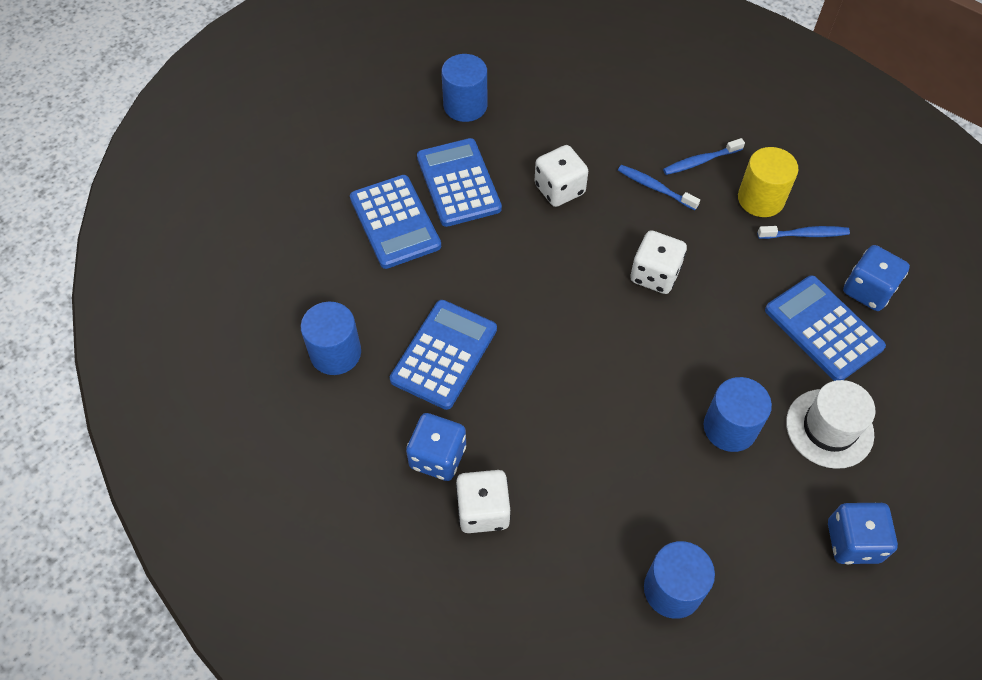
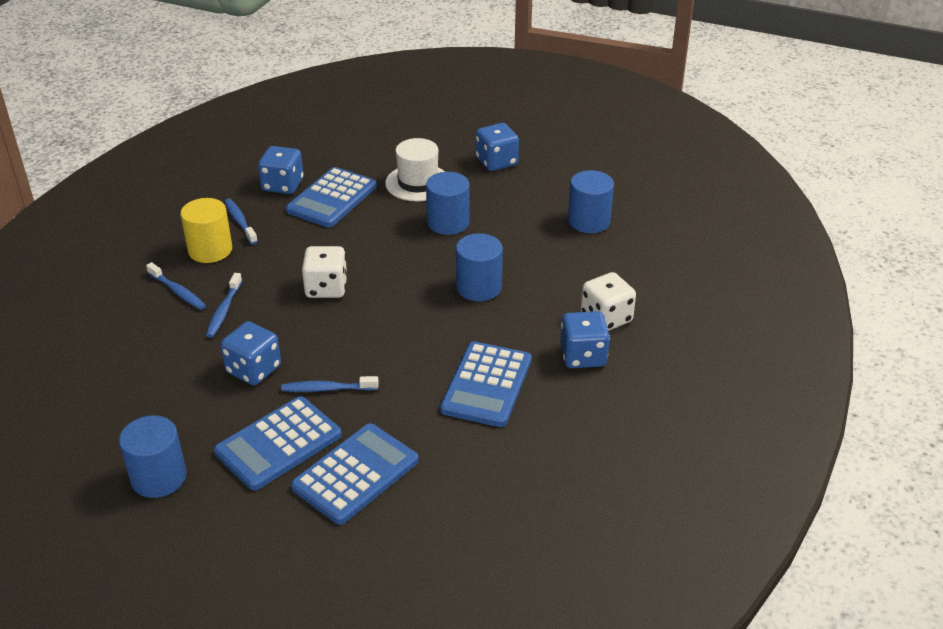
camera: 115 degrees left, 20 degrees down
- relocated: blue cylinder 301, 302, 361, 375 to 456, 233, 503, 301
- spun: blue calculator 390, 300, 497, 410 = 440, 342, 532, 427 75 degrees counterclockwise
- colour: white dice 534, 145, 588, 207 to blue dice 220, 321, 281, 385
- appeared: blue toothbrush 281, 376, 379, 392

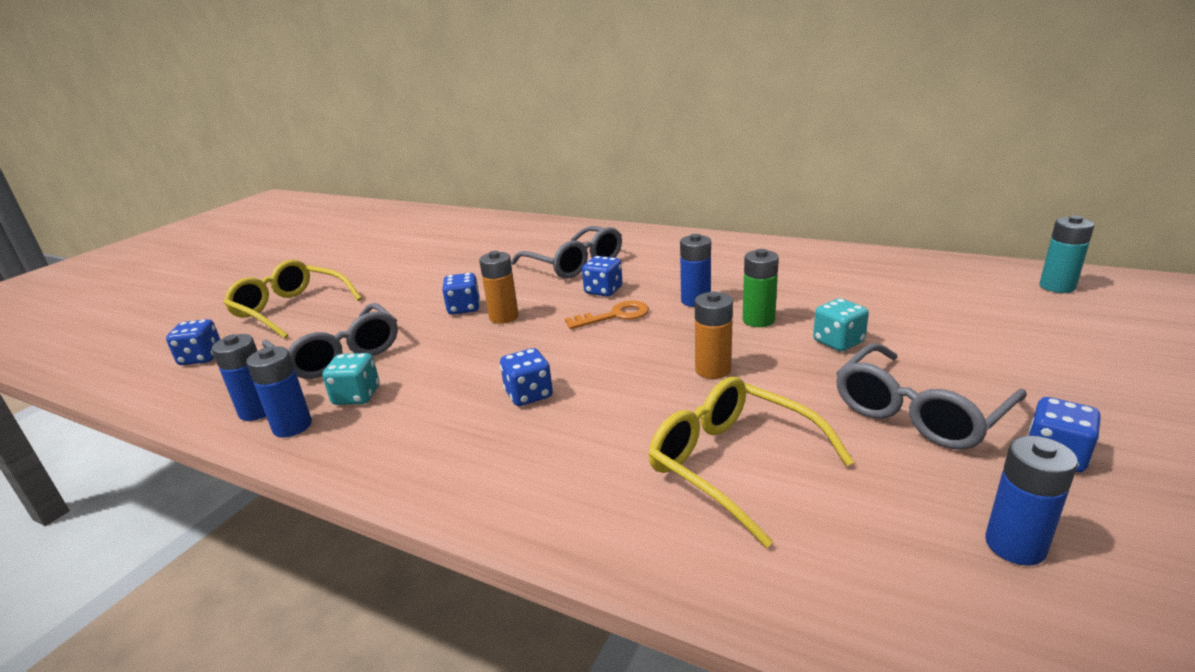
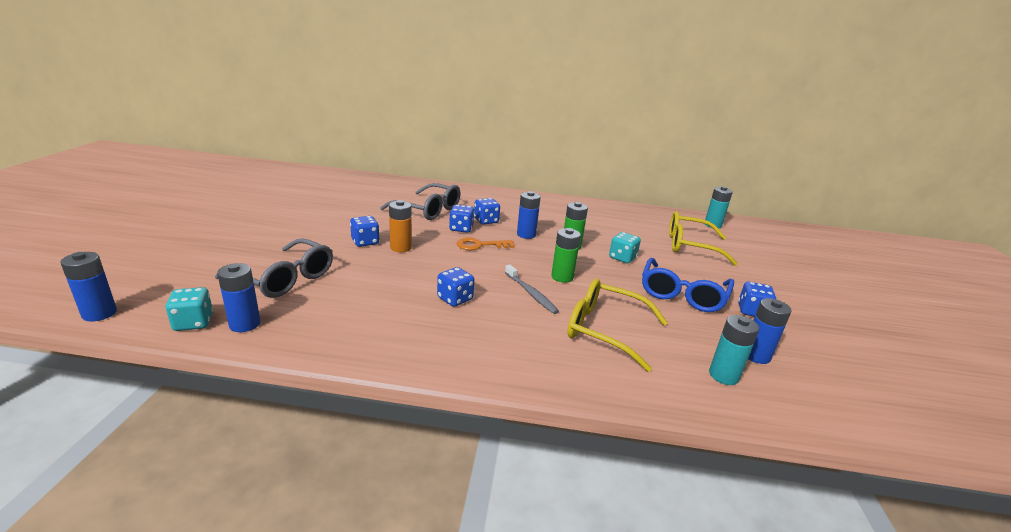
camera: 25 degrees left, 0 degrees up
- relocated: blue dice 166, 319, 220, 365 to 474, 198, 500, 225
- relocated: yellow glasses 223, 260, 362, 339 to 669, 211, 738, 266
- relocated: blue battery 246, 346, 312, 437 to 60, 252, 117, 322
- relocated: turquoise dice 322, 353, 380, 405 to 165, 287, 213, 331
- spun: orange key 565, 301, 649, 329 = 457, 237, 515, 250 150 degrees counterclockwise
- colour: orange battery 695, 291, 733, 379 to green battery 551, 228, 581, 283
- colour: grey glasses 836, 343, 1027, 450 to blue glasses 642, 258, 734, 312
- appeared: grey toothbrush 505, 265, 559, 314
- appeared: turquoise battery 709, 315, 759, 385

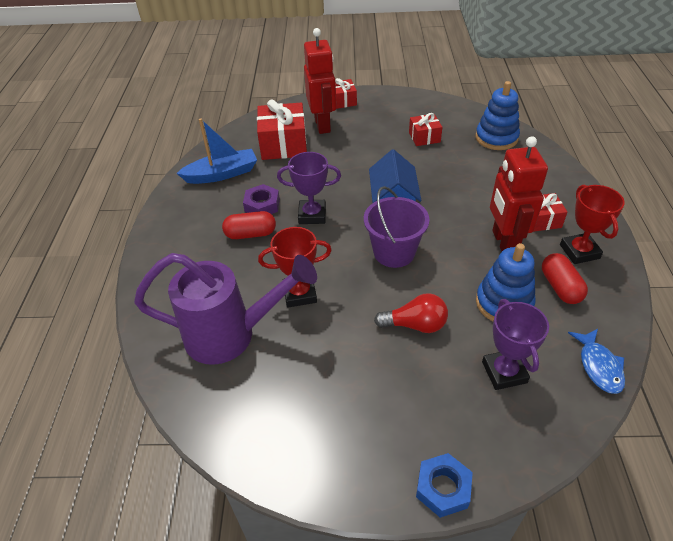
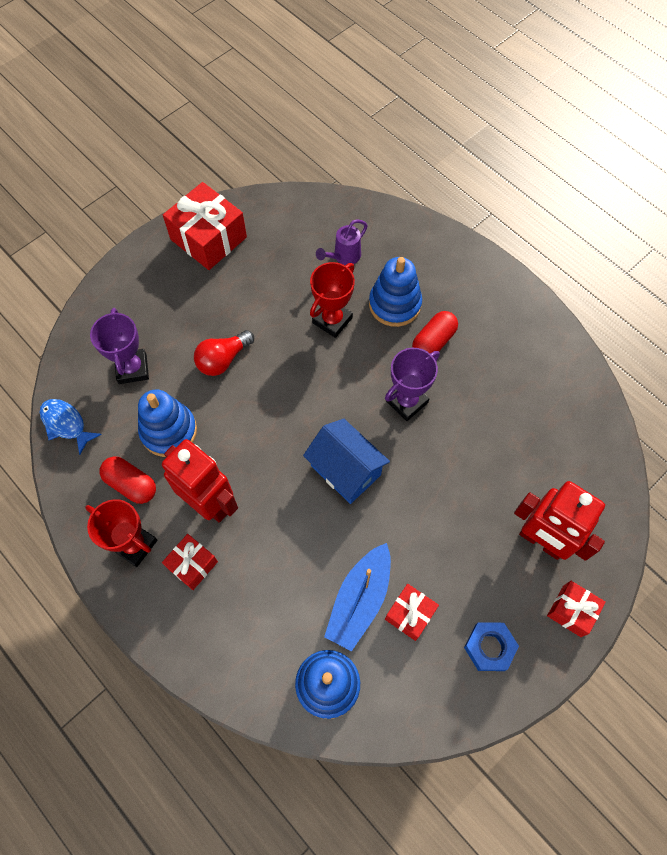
camera: 135 degrees right, 20 degrees up
- size: purple watering can 134, 253, 317, 365 = 316, 219, 368, 265 x0.44
- relocated: blue boat 176, 118, 257, 184 to 324, 543, 391, 651
- missing: purple nut 243, 184, 280, 214
- relocated: red gift 257, 100, 307, 160 to 163, 182, 247, 270
- missing: purple bucket 364, 186, 429, 268
- relocated: blue nut 416, 453, 473, 518 to 464, 622, 519, 671
- spun: purple trophy 482, 299, 549, 390 = 90, 308, 149, 384 45 degrees clockwise
- appeared: blue stacking toy 369, 257, 422, 327

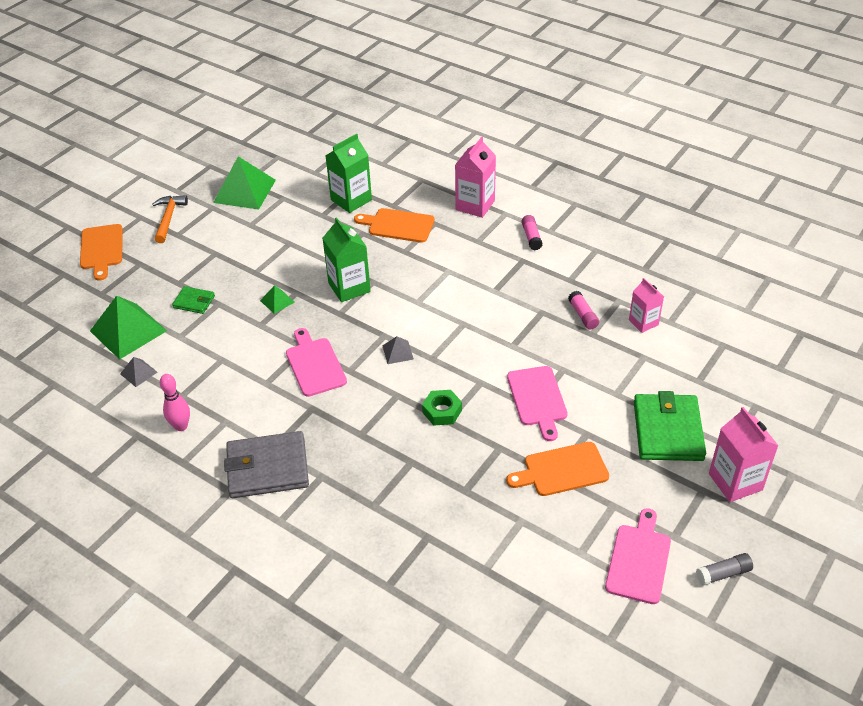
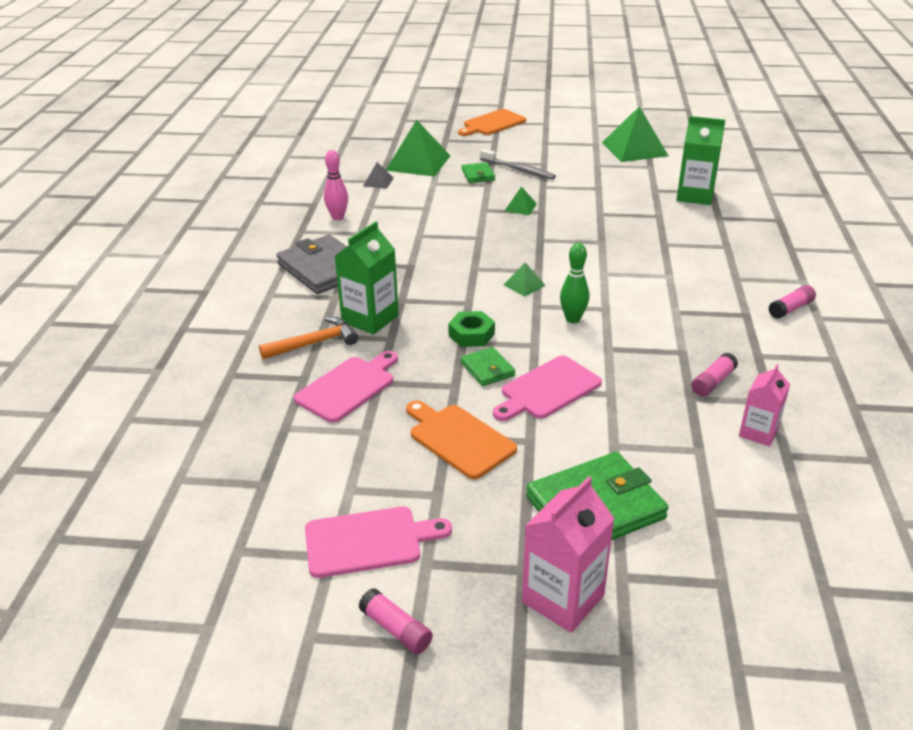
camera: 60 degrees right, 10 degrees down
- relocated: orange hammer 152, 195, 188, 243 to 259, 317, 358, 359
- relocated: pink cutting board 286, 328, 347, 397 to 294, 351, 398, 423
- relocated: green carton 322, 217, 371, 302 to 335, 221, 399, 335
- missing: orange cutting board 354, 208, 435, 243
- colour: grey pyramid 383, 336, 414, 364 to green pyramid 503, 262, 546, 297
- missing: pink carton 455, 137, 496, 218
- colour: grey glue stick 696, 553, 753, 586 to pink glue stick 359, 588, 433, 654
- appeared: green wallet 461, 347, 515, 386
- appeared: grey toothbrush 480, 149, 556, 180
- appeared: green bowling pin 560, 243, 589, 323

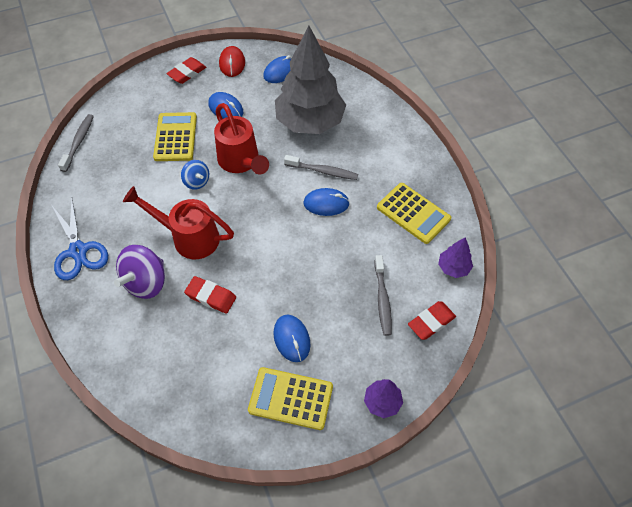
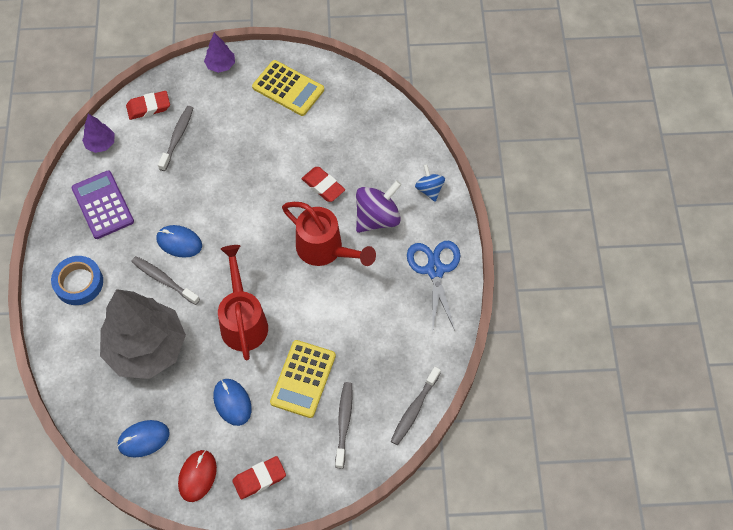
camera: 160 degrees left, 5 degrees up
- relocated: blue spinning top 181, 160, 209, 190 to 415, 164, 445, 202
- missing: blue mouse 273, 315, 310, 362
- colour: yellow calculator 377, 183, 451, 244 to purple calculator 71, 171, 134, 239
- appeared: blue tape 51, 256, 103, 305
- appeared: grey toothbrush 335, 382, 353, 469

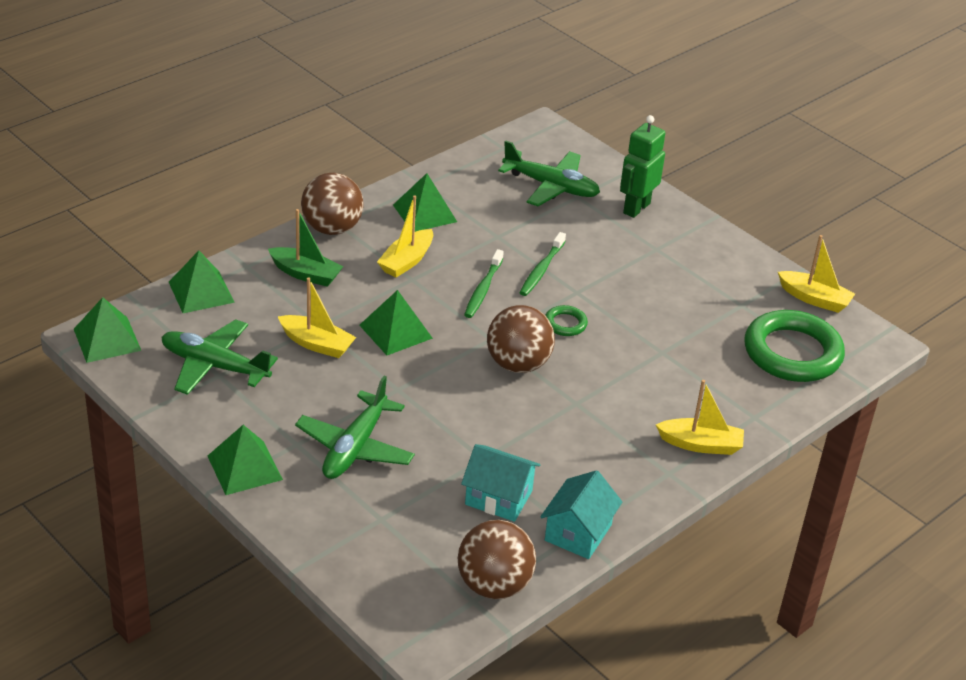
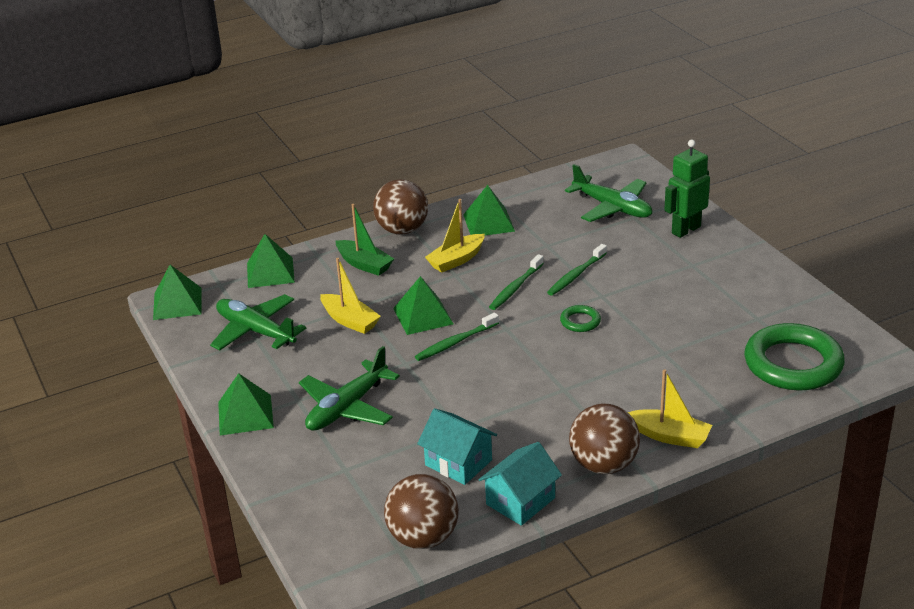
camera: 20 degrees right, 5 degrees down
- relocated: brown ball 487, 305, 555, 373 to 569, 403, 640, 474
- missing: yellow boat 778, 235, 855, 313
- appeared: green toothbrush 415, 313, 499, 361

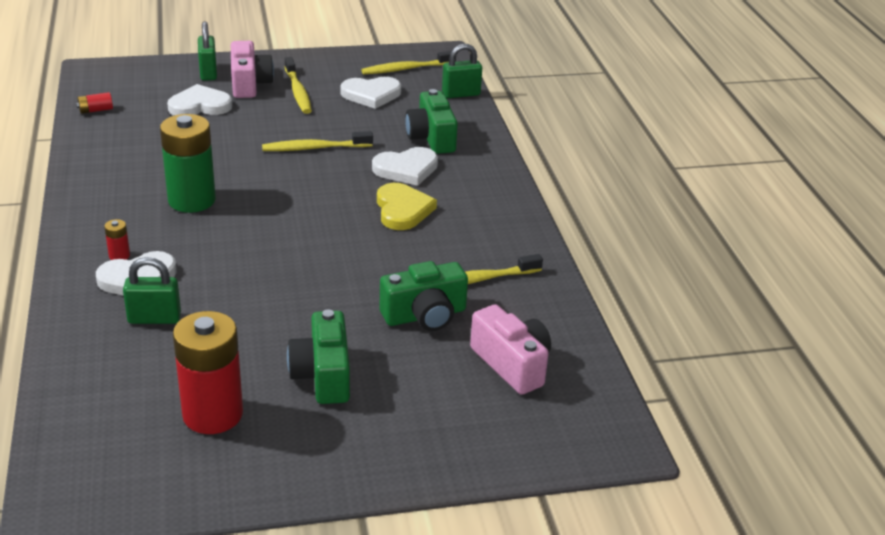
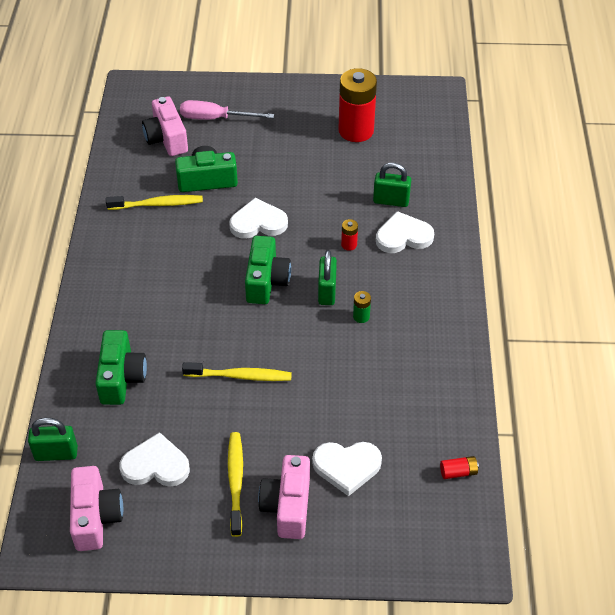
camera: 165 degrees left, 15 degrees up
- relocated: red battery 104, 219, 130, 260 to 341, 219, 358, 251
- size: green battery 160, 114, 216, 213 = 353, 291, 371, 323 x0.41
- relocated: green padlock 198, 21, 217, 81 to 318, 250, 337, 305
- relocated: green camera 287, 309, 350, 404 to 245, 236, 291, 304
- exchanged: yellow toothbrush 361, 51, 456, 74 to pink camera 70, 466, 123, 551
- relocated: white heart 372, 147, 438, 186 to 229, 198, 288, 239
- missing: yellow heart 377, 183, 437, 230
- appeared: pink screwdriver 180, 100, 274, 120

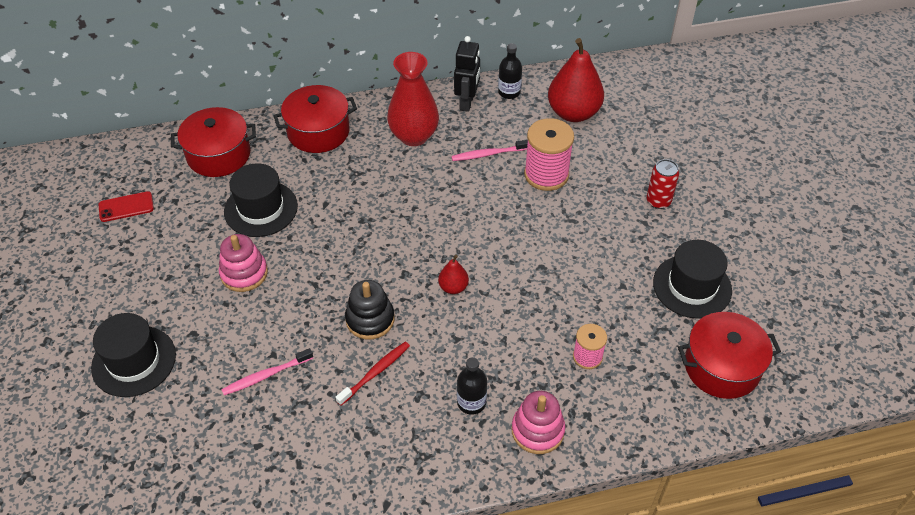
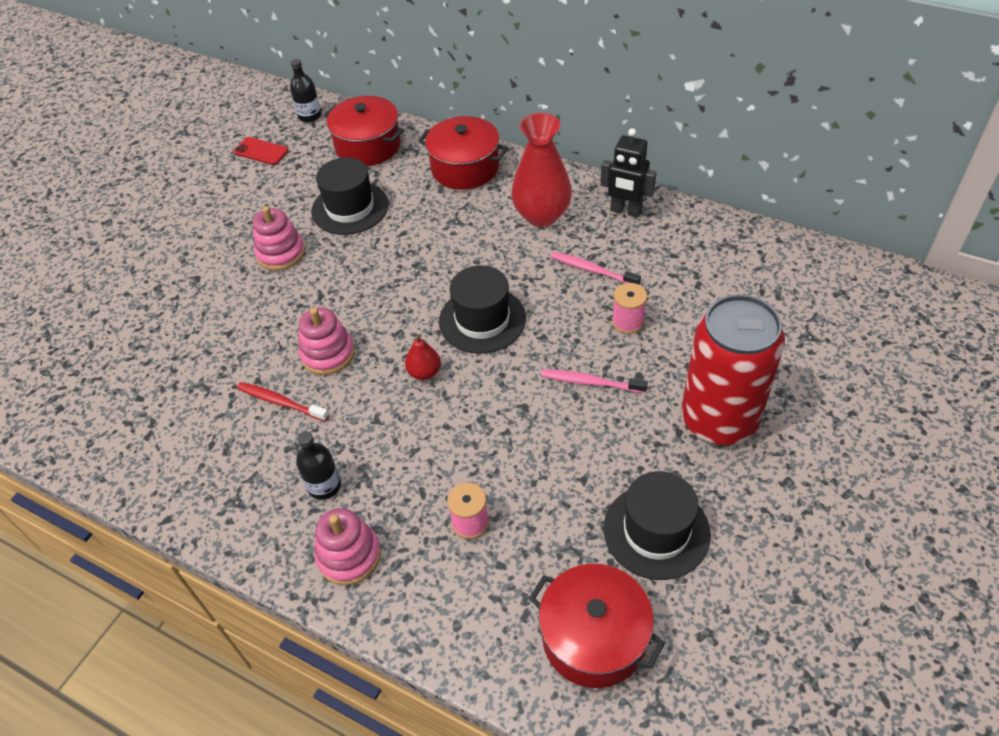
camera: 45 degrees right, 0 degrees up
- relocated: black hat 91, 313, 176, 397 to 439, 265, 526, 354
- relocated: pink toothbrush 221, 348, 313, 395 to 541, 369, 648, 393
- spun: red toothbrush 335, 342, 410, 406 = 237, 382, 329, 422 150 degrees counterclockwise
- colour: black stacking toy 345, 280, 395, 339 to pink stacking toy 298, 307, 355, 375
- spun: black robot 454, 36, 480, 112 = 600, 128, 656, 218 60 degrees clockwise
- relocated: black bottle 498, 43, 522, 99 to 290, 59, 322, 122
- size: pink spool 524, 118, 574, 191 = 612, 283, 647, 334 x0.58
- missing: red pear 548, 38, 604, 122
- size: red can 646, 159, 679, 209 = 681, 294, 785, 445 x2.27

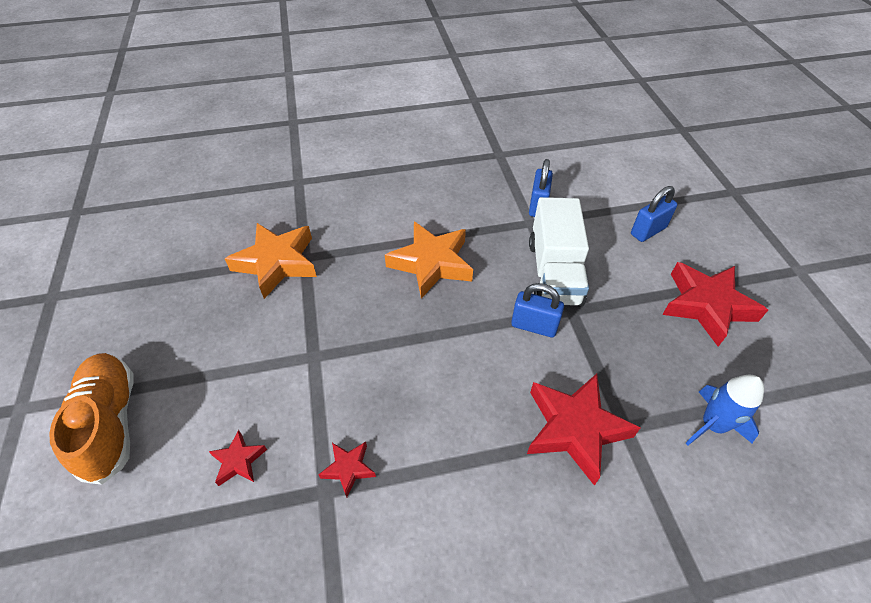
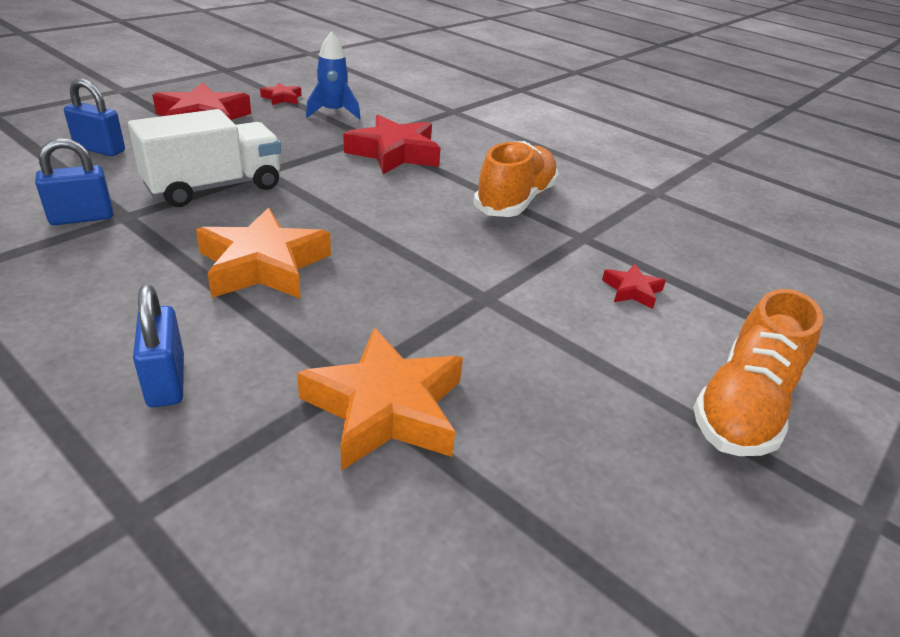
camera: 130 degrees left, 15 degrees down
- relocated: red star 318, 442, 376, 497 to 260, 83, 301, 105
- relocated: blue padlock 511, 283, 564, 337 to 133, 285, 184, 407
- appeared: orange shoe 474, 141, 559, 217

